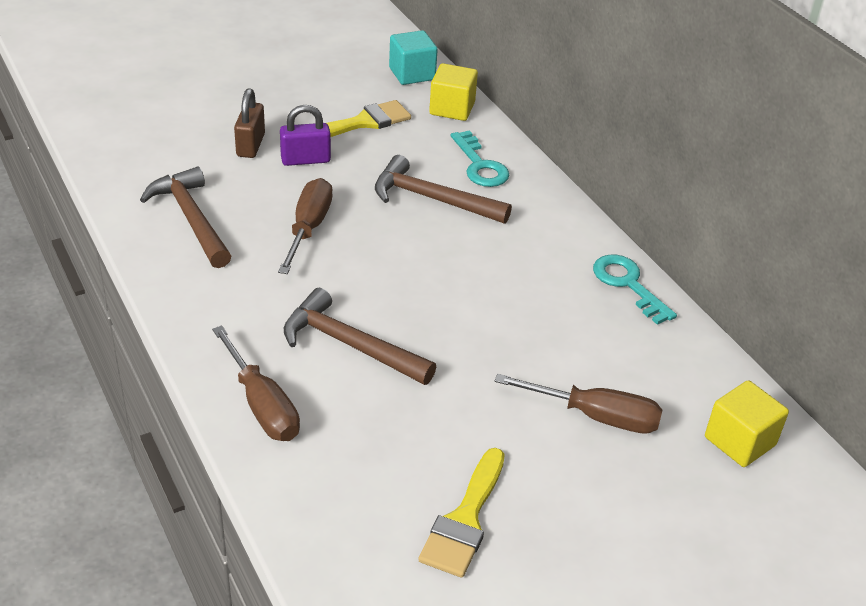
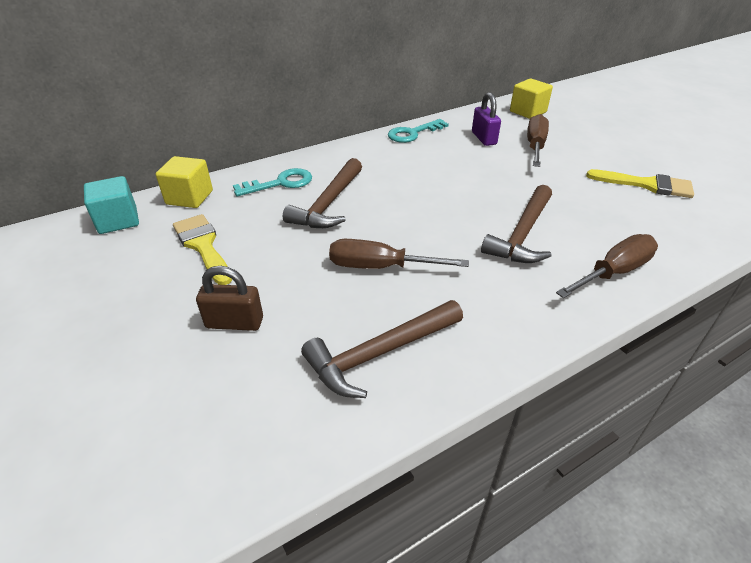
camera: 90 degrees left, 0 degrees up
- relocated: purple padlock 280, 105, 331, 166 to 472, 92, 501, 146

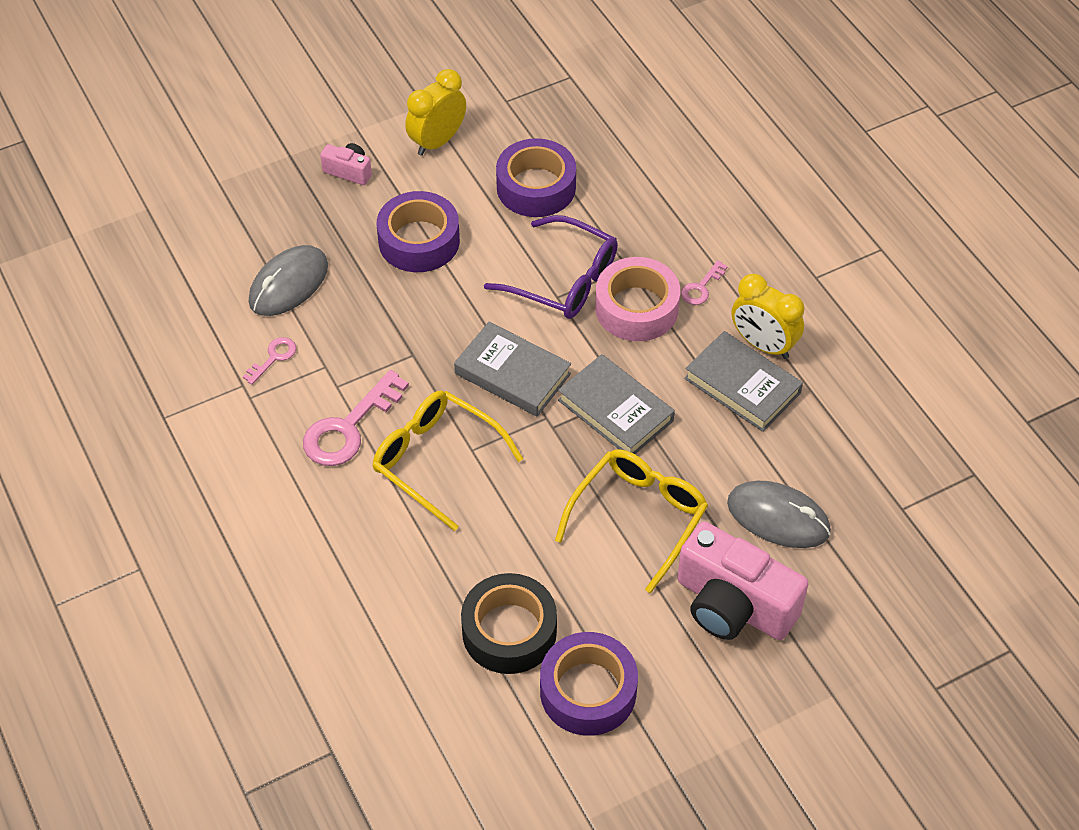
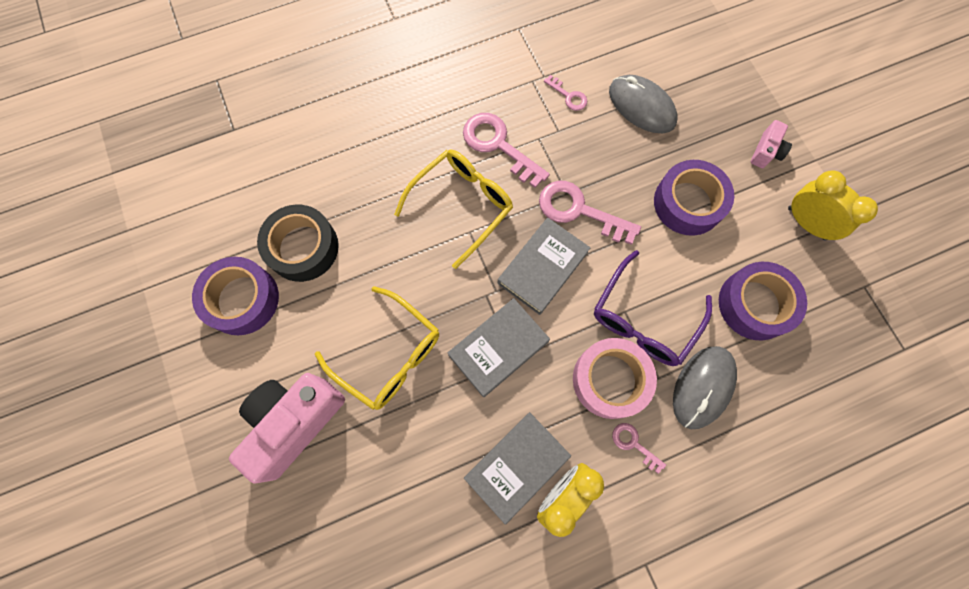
camera: 95 degrees right, 20 degrees up
- relocated: grey mouse 727, 481, 831, 548 to 673, 346, 737, 429
- appeared: pink key 539, 181, 641, 245

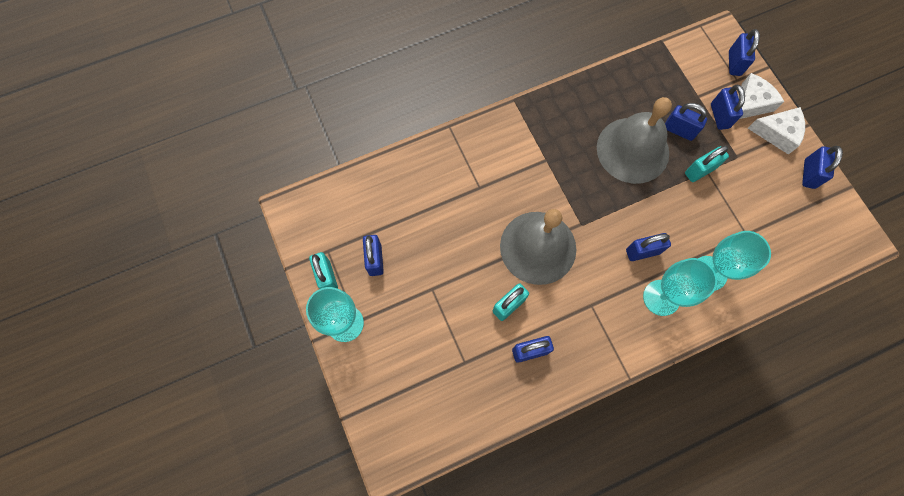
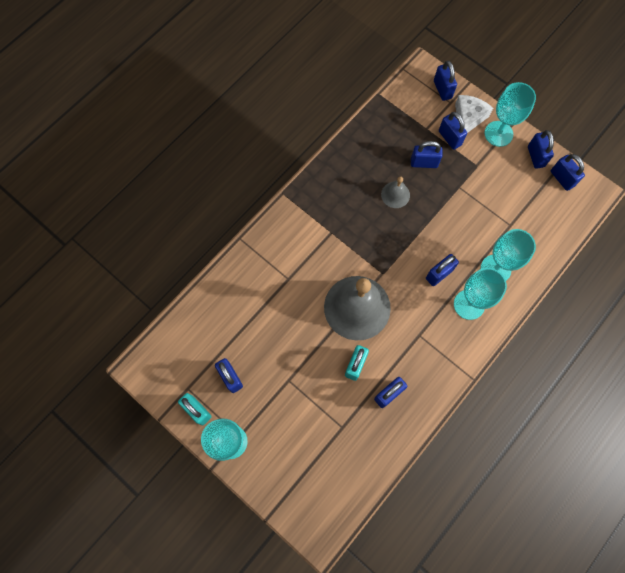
camera: 25 degrees left, 0 degrees up
- size: grey bell 597, 97, 672, 184 = 381, 176, 410, 208 x0.46
- missing: turquoise padlock 685, 146, 729, 182
- exchanged: white cheese 748, 107, 805, 155 to turquoise goblet 485, 82, 536, 147
- appeared: blue padlock 551, 154, 585, 191

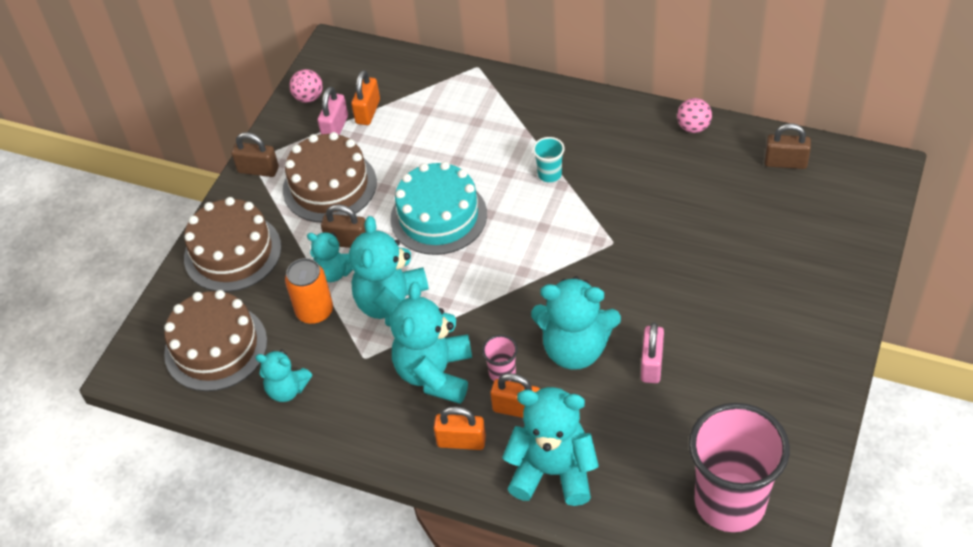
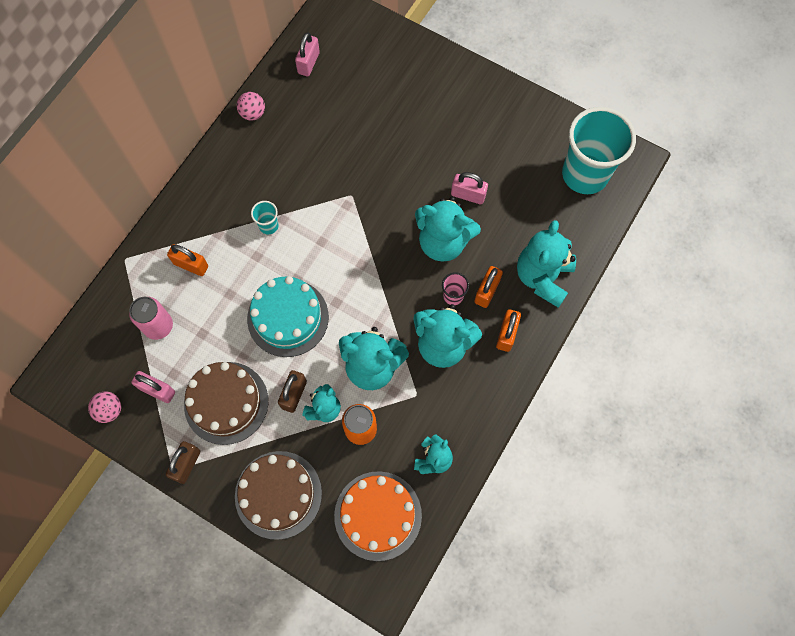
camera: 85 degrees left, 20 degrees up
- colour: brown cake 164, 290, 267, 391 to orange cake 334, 471, 422, 561
- relocated: orange padlock 351, 70, 380, 125 to 167, 244, 208, 276
- spun: turquoise teddy bear 531, 276, 621, 370 = 415, 197, 481, 262 90 degrees clockwise
- colour: pink cup 689, 403, 790, 532 to turquoise cup 562, 107, 636, 194
- colour: brown padlock 765, 123, 811, 169 to pink padlock 295, 32, 320, 76
- appeared: pink can 129, 297, 173, 340

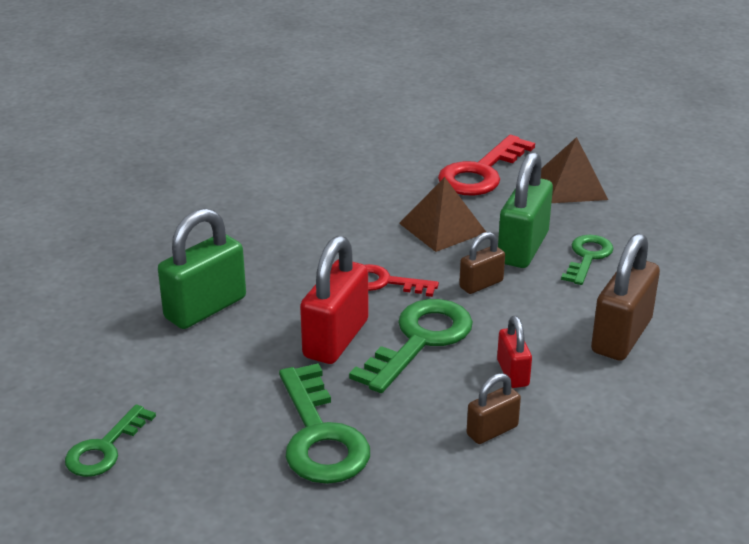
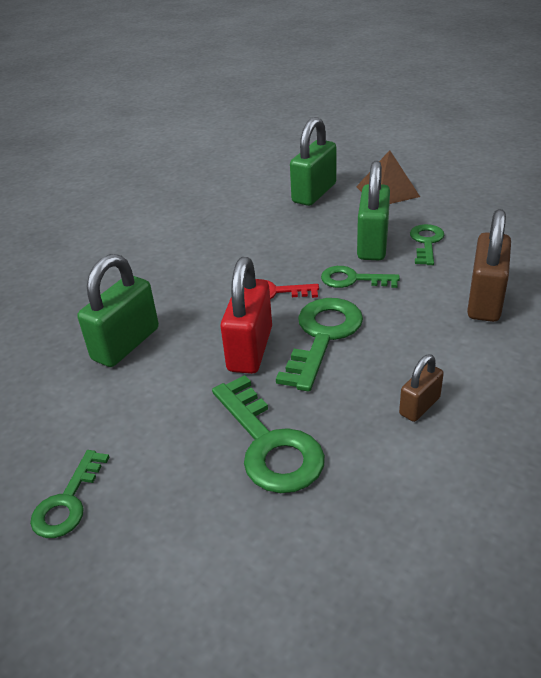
camera: 10 degrees left, 5 degrees up
- missing: brown pyramid 399, 177, 486, 252
- exchanged: red key 438, 135, 535, 195 to green padlock 290, 117, 336, 206
- exchanged: brown padlock 459, 232, 505, 294 to green key 321, 266, 400, 288
- missing: red padlock 497, 316, 532, 388

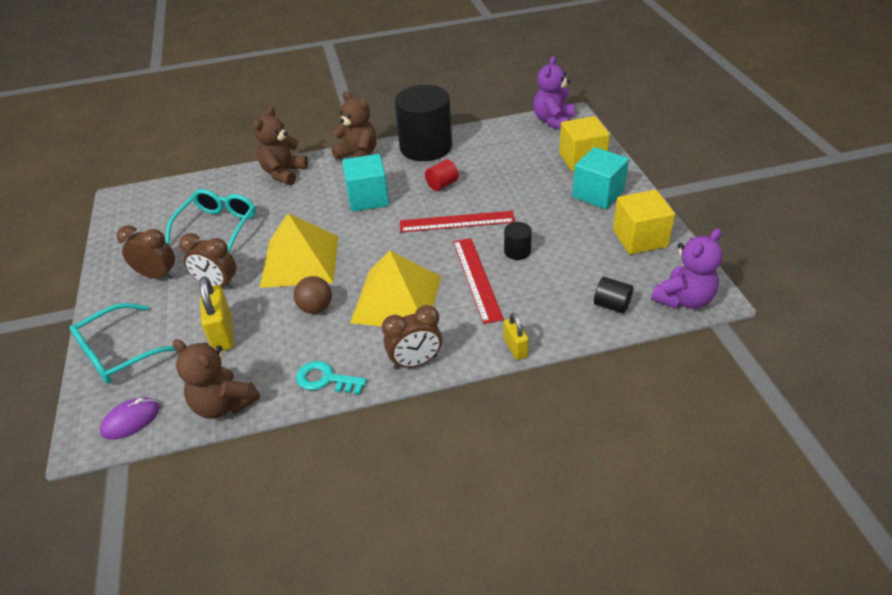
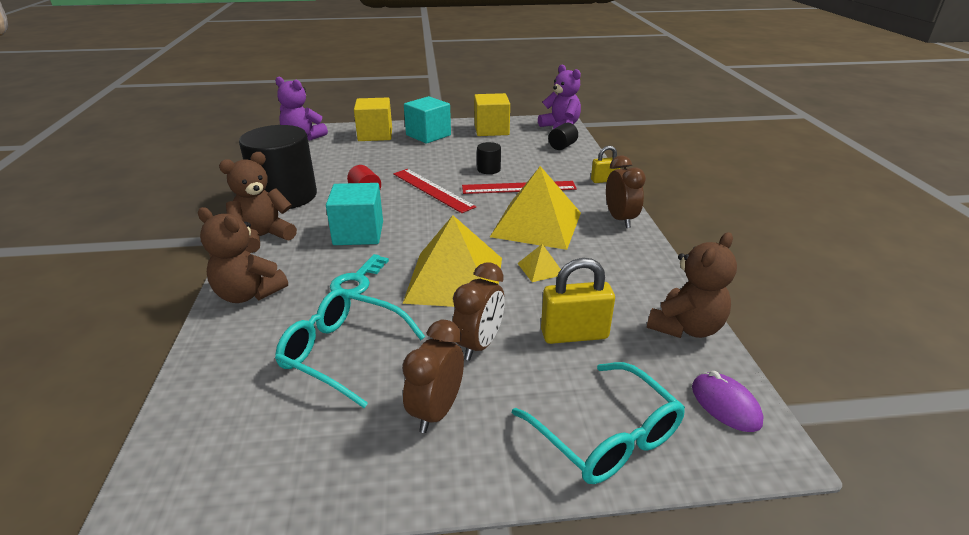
camera: 85 degrees left, 10 degrees down
- exchanged: brown ball 294, 276, 332, 314 to yellow pyramid 517, 244, 561, 282
- relocated: turquoise key 296, 361, 367, 394 to 330, 254, 389, 294
- spun: red ruler 400, 211, 515, 232 = 393, 169, 476, 213 45 degrees counterclockwise

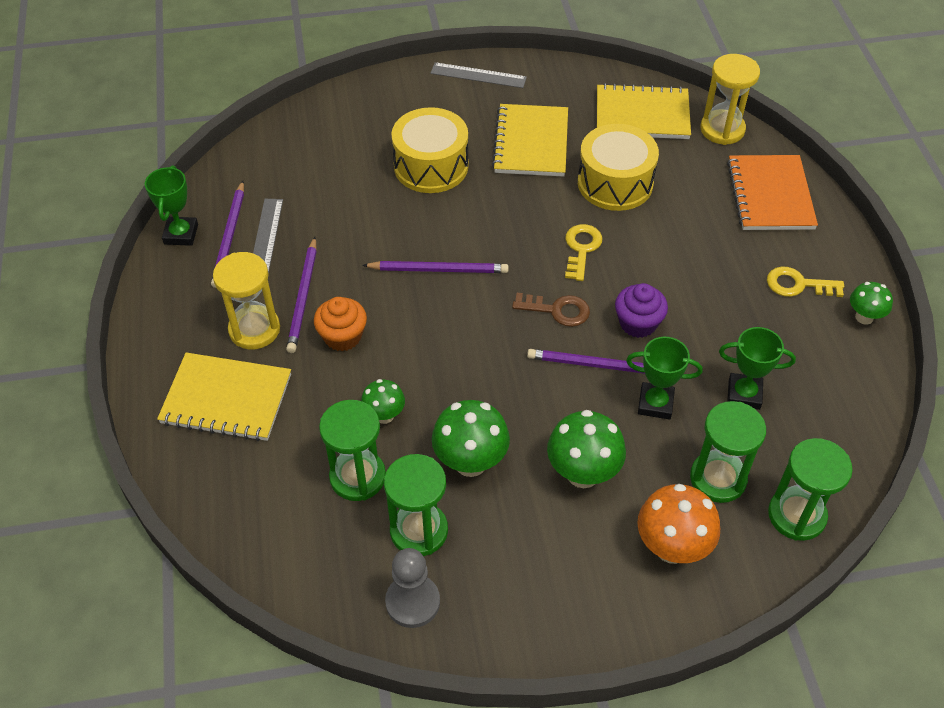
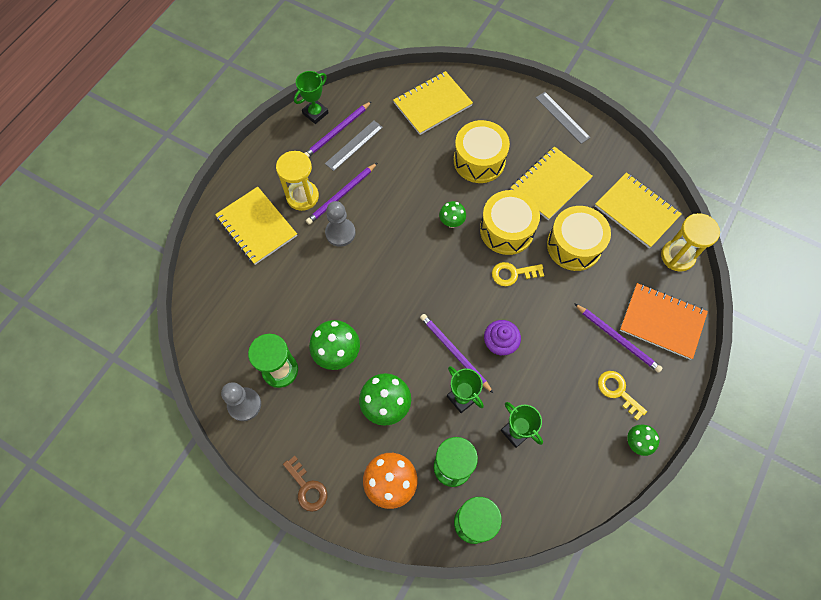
camera: 40 degrees right, 15 degrees up
- exchanged: orange cupcake 314, 297, 367, 351 to grey pawn 325, 201, 356, 247
- missing: green hourglass 319, 400, 386, 501
- relocated: green mushroom 361, 379, 405, 424 to 439, 201, 466, 228
- relocated: purple pencil 362, 261, 508, 273 to 574, 303, 663, 373
- relocated: brown key 512, 293, 590, 327 to 283, 456, 327, 512
- spun: yellow key 565, 224, 603, 281 = 492, 262, 544, 286 150 degrees counterclockwise
- spun: orange notebook 727, 155, 818, 230 = 620, 283, 708, 360 75 degrees clockwise
- appeared: yellow notebook 393, 71, 473, 135
- appeared: yellow drum 480, 190, 540, 255

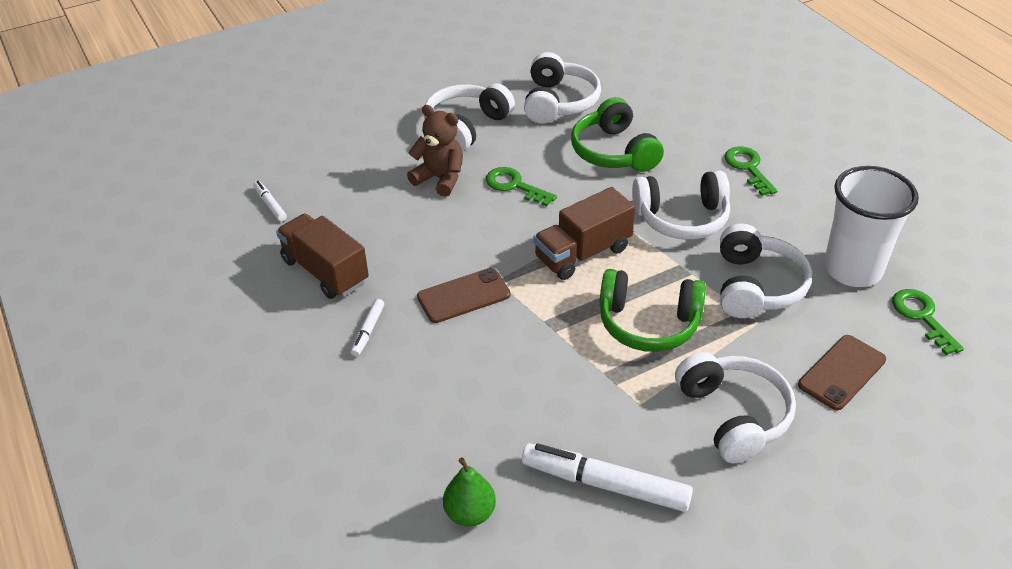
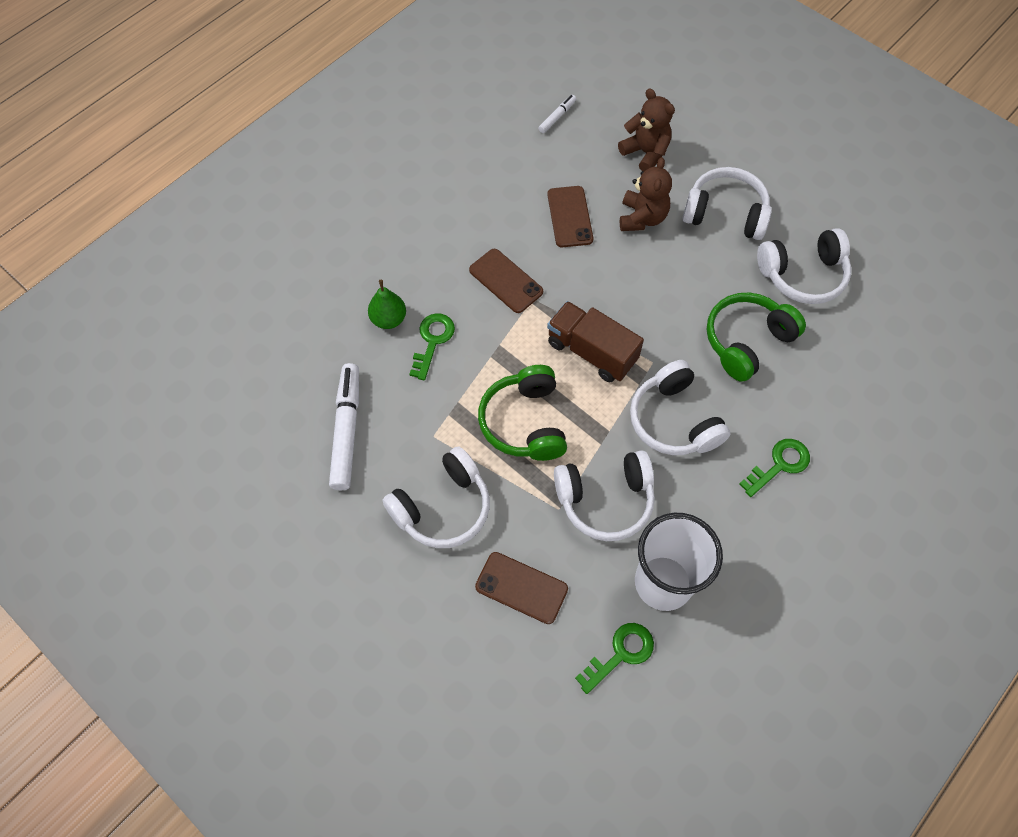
camera: 70 degrees right, 20 degrees up
- missing: brown truck 276, 213, 369, 299
- missing: white marker 351, 299, 384, 357
- relocated: green pear 443, 457, 496, 526 to 368, 280, 406, 329
- relocated: green key 486, 167, 557, 206 to 409, 313, 455, 380
- appeared: brown phone 547, 186, 593, 247
- appeared: brown teddy bear 618, 88, 675, 171

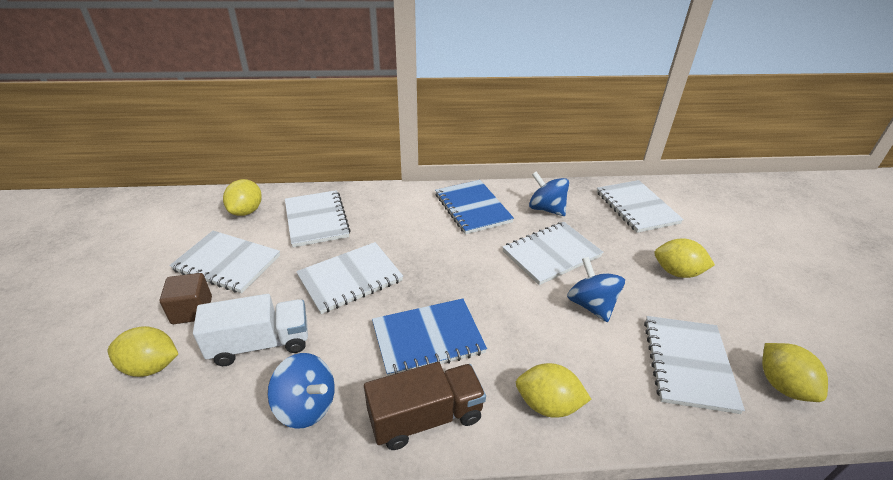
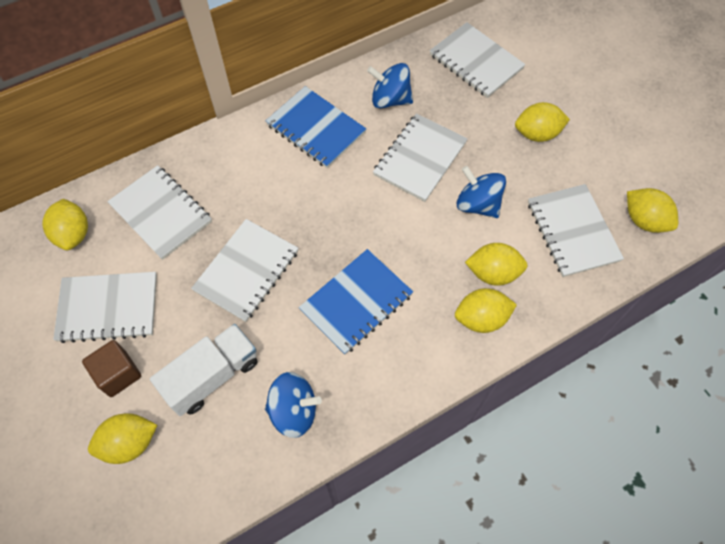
camera: 25 degrees left, 25 degrees up
- missing: brown truck 364, 362, 486, 450
- appeared: yellow lemon 465, 243, 528, 286

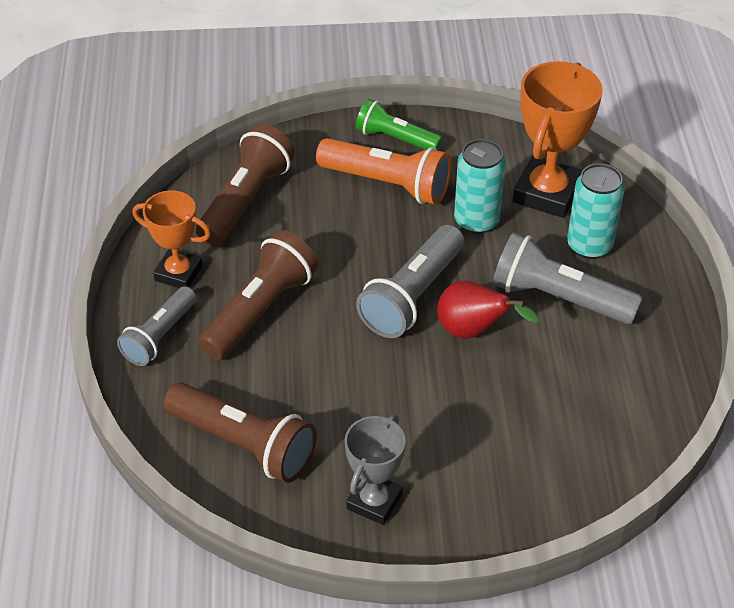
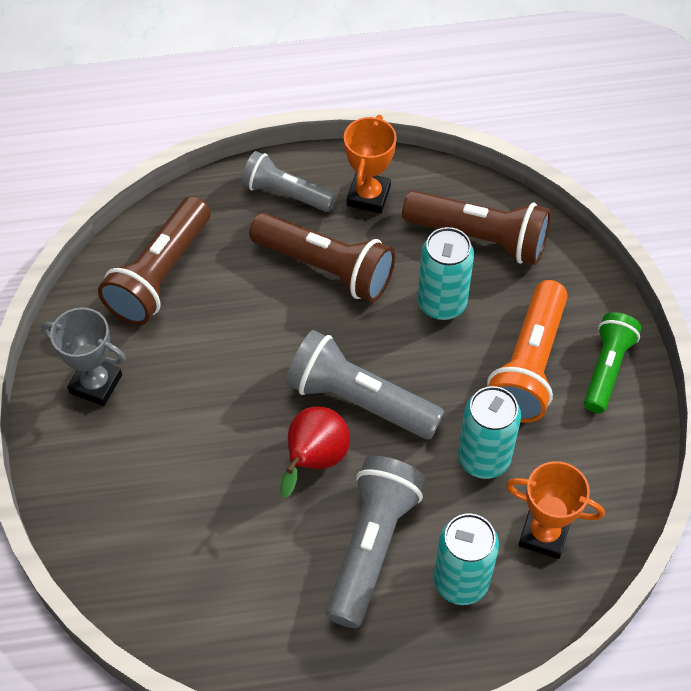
camera: 85 degrees right, 10 degrees up
- size: orange trophy 513, 61, 602, 218 = 506, 461, 605, 559 x0.63
- appeared: turquoise can 418, 227, 474, 320

